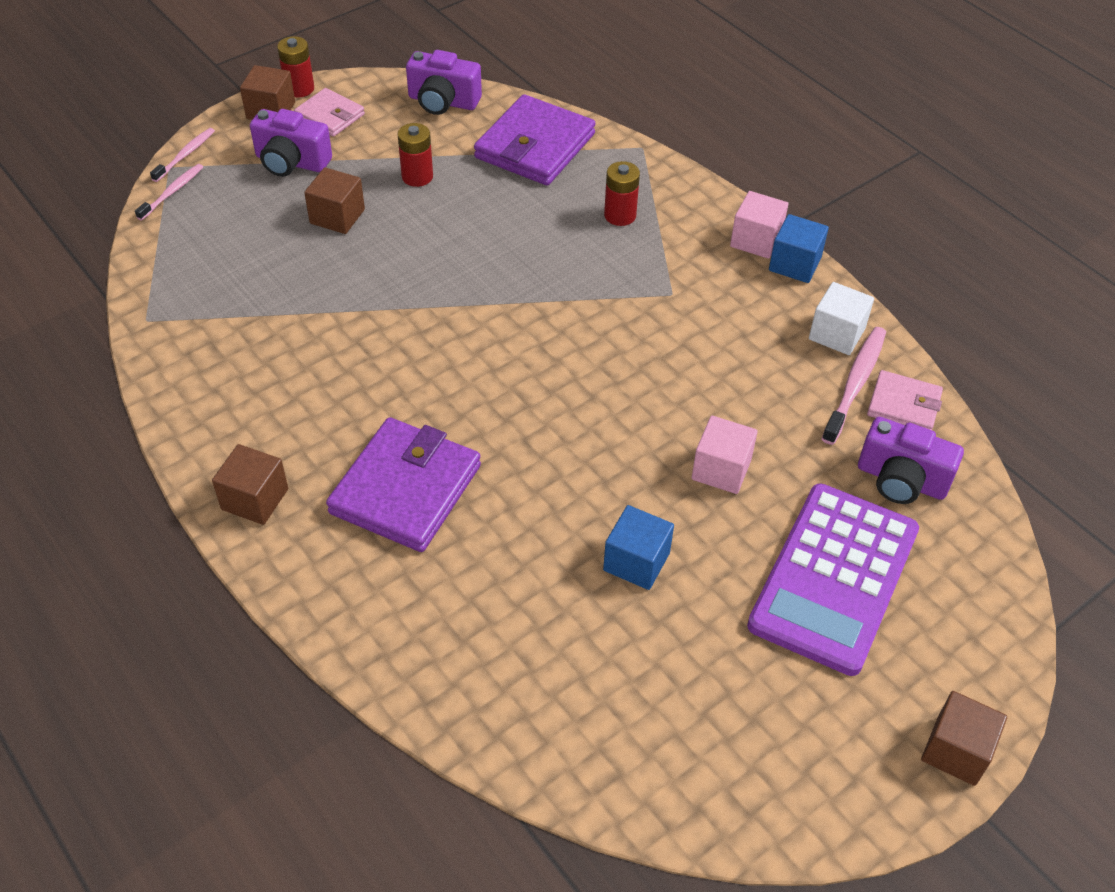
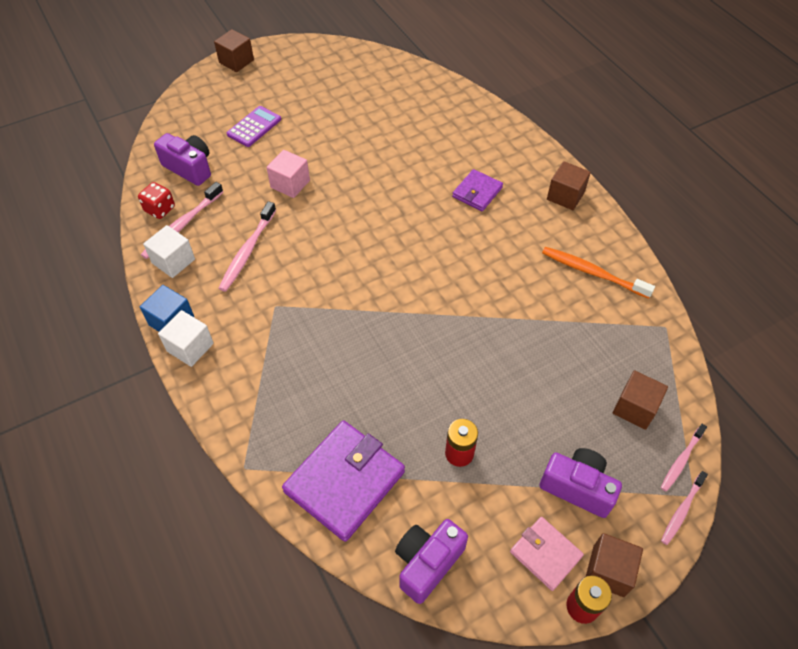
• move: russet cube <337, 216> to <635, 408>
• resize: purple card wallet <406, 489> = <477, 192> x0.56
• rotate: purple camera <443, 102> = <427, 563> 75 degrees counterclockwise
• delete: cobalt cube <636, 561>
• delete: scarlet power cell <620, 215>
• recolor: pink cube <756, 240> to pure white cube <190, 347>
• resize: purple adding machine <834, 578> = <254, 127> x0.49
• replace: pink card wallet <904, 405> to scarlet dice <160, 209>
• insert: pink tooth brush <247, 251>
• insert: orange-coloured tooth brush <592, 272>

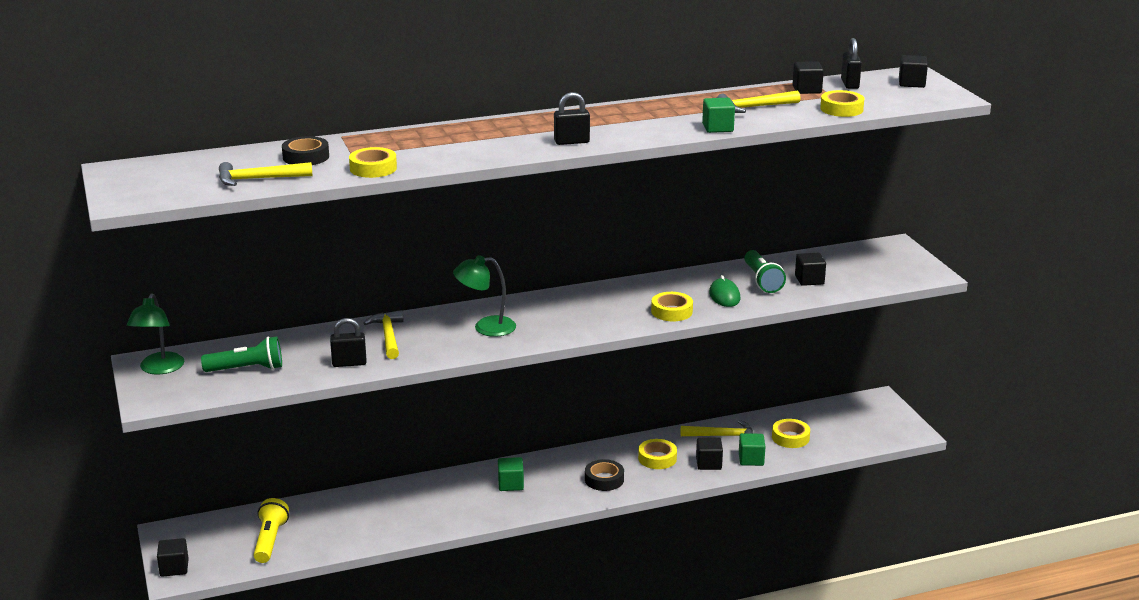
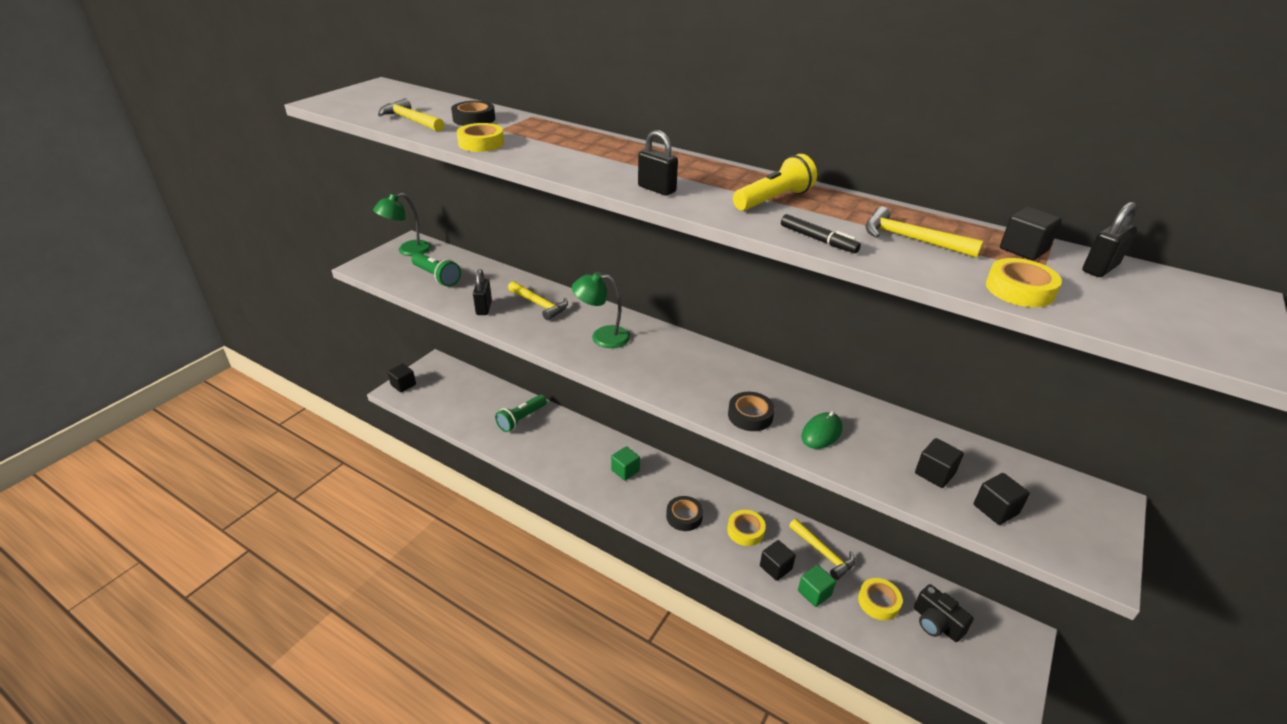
• move: yellow pocket torch <270, 540> to <774, 199>
• rotate: jet-black padlock <349, 363> = <484, 308> 45 degrees clockwise
• rotate: yellow carpenter's hammer <388, 336> = <539, 304> 90 degrees clockwise
• rotate: emerald desk lamp <486, 327> = <602, 337> 45 degrees counterclockwise
• recolor: yellow tape <671, 311> to jet-black tape <750, 416>
• replace: emerald cube <717, 128> to jet-black marker <818, 240>
• move: emerald pocket torch <762, 281> to <521, 419>
• move: jet-black cube <911, 83> to <995, 509>
• insert: jet-black camera <936, 623>

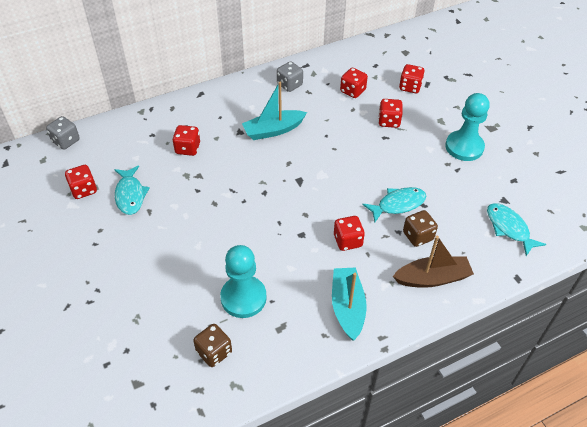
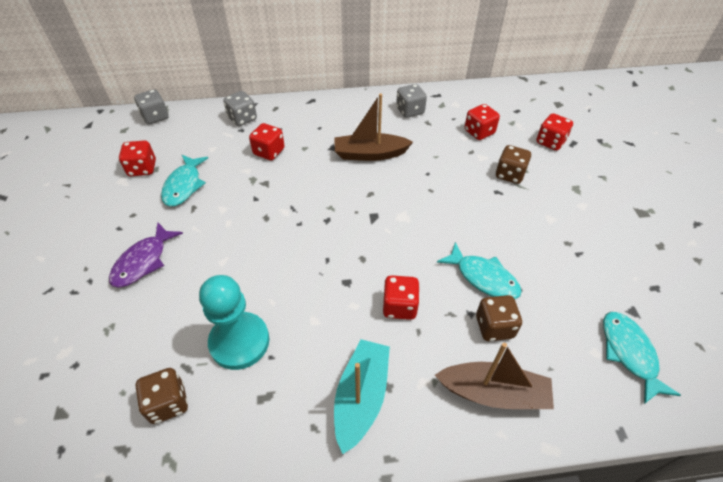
• recolor: turquoise sailboat <273, 130> to russet sailboat <370, 154>
• rotate: turquoise fish <398, 204> = <483, 277> 45 degrees clockwise
• recolor: scarlet dice <389, 121> to russet dice <509, 175>
• delete: turquoise pawn <464, 147>
• insert: purple fish <143, 261>
• insert: ash-grey dice <242, 119>

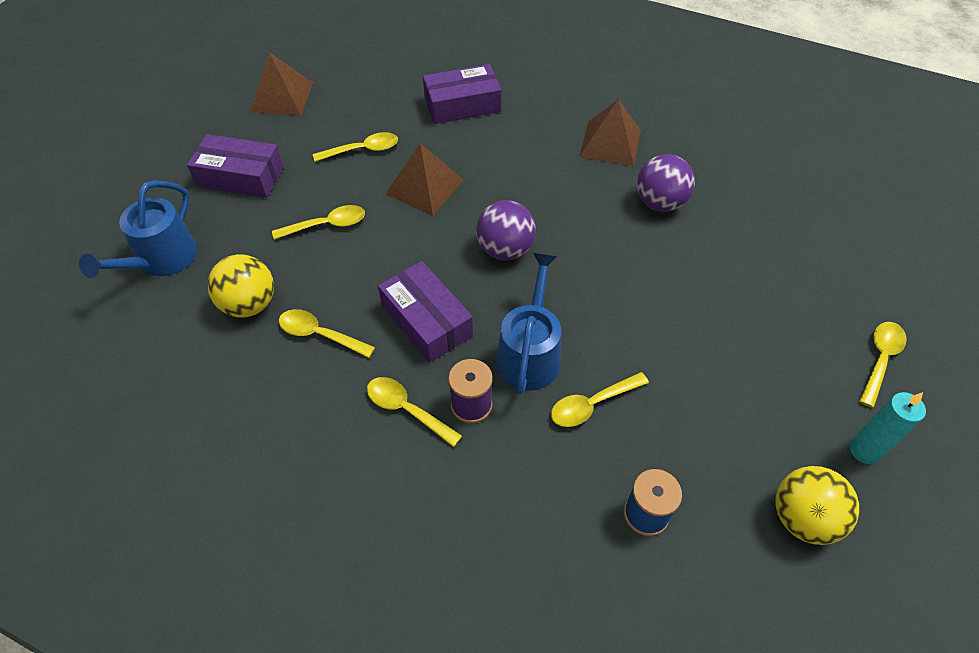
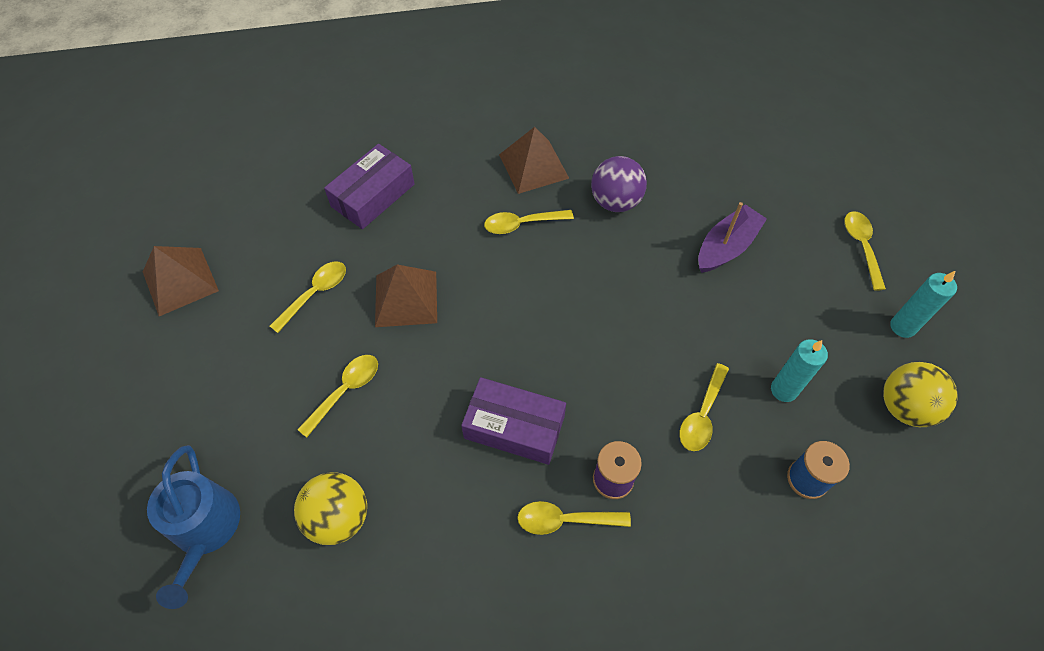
• delete: purple package <240, 176>
• move: yellow teaspoon <320, 334> to <522, 224>
• delete: purple sphere <505, 249>
• delete: cobalt watering can <529, 354>
• insert: purple sailboat <726, 247>
• insert: turquoise wax candle <784, 390>

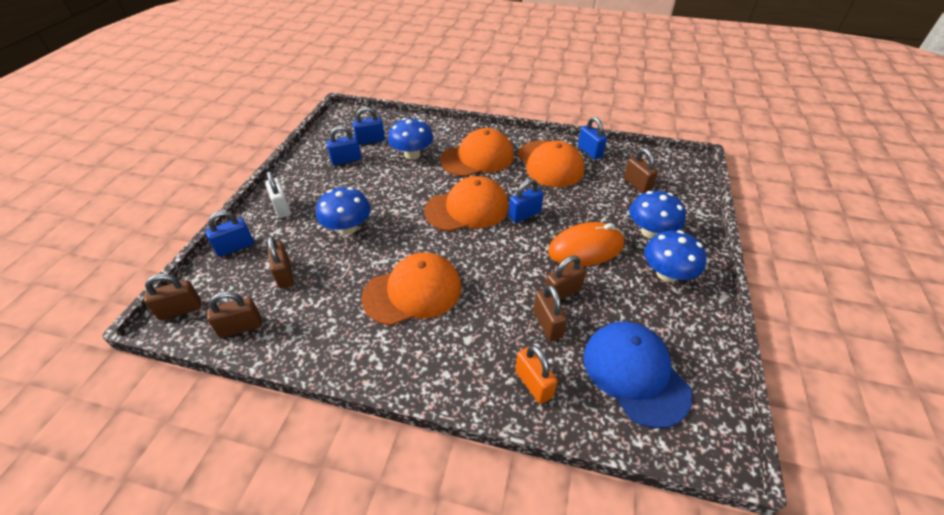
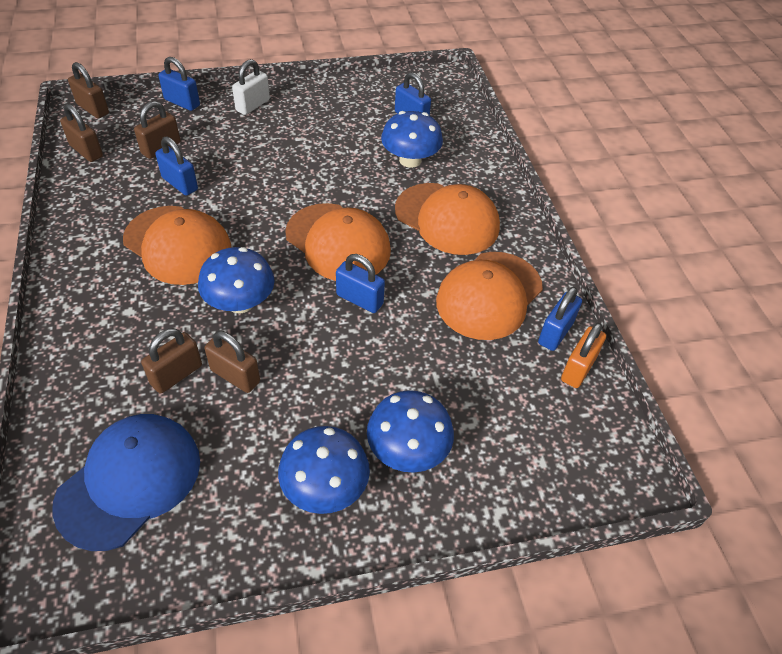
• move: cobalt toadstool <347, 228> to <240, 303>
• move: cobalt padlock <346, 160> to <180, 184>
• move: orange-coloured padlock <533, 384> to <578, 369>
• delete: orange-coloured computer mouse <585, 248>
• delete: russet padlock <637, 184>

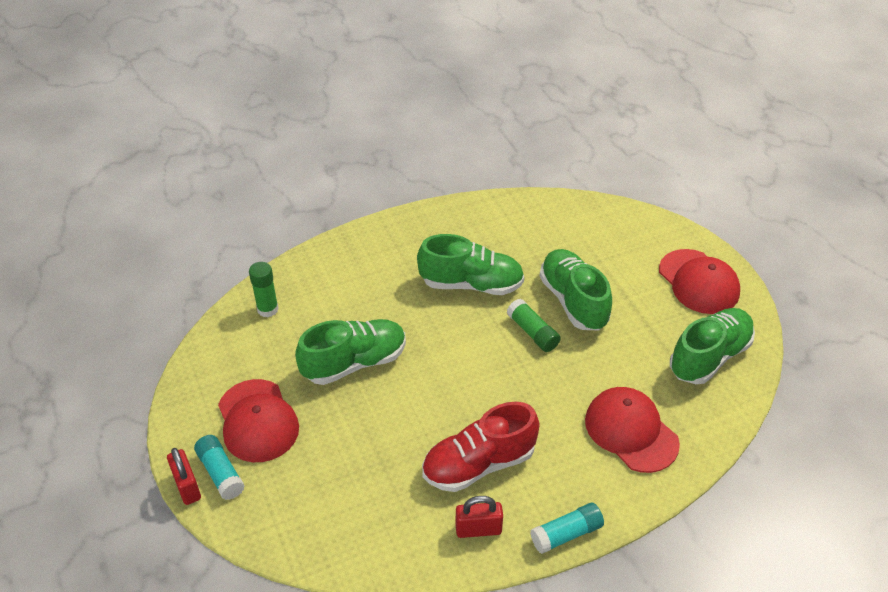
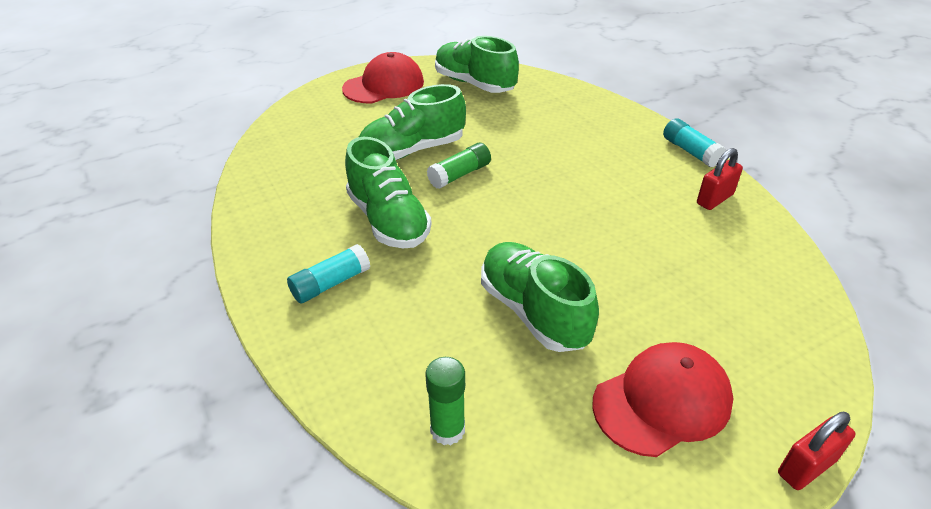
• move: turquoise glue <221, 473> to <330, 283>
• rotate: emerald sneaker <471, 284> = <388, 220> 150 degrees clockwise
• delete: scarlet sneaker <478, 464>
• rotate: scarlet padlock <478, 529> = <714, 199> 60 degrees clockwise
• delete: scarlet baseball cap <631, 431>

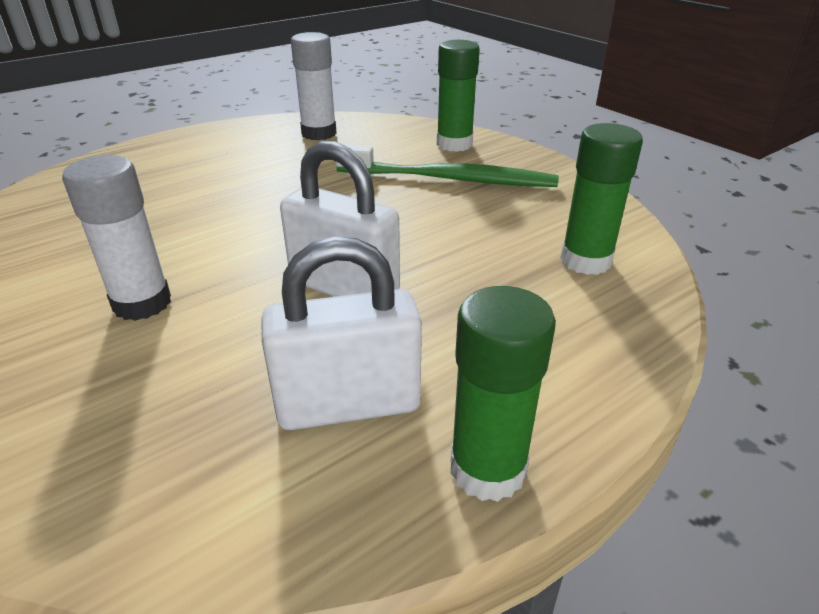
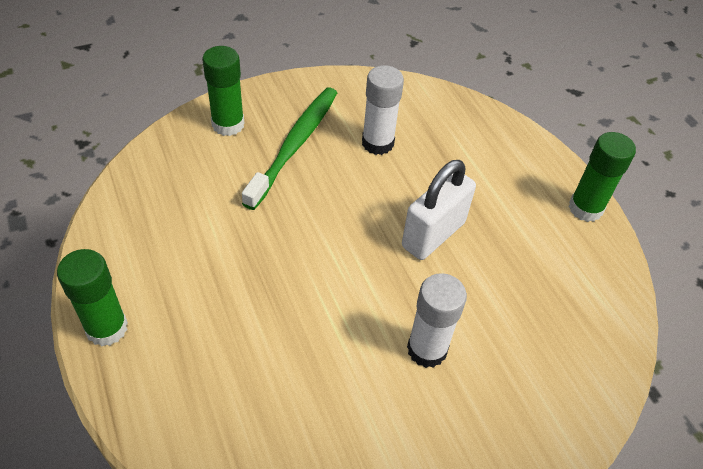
• delete: pure white padlock <348, 405>
• move: pure white glue <319, 133> to <377, 143>
• move: emerald glue <586, 261> to <107, 328>

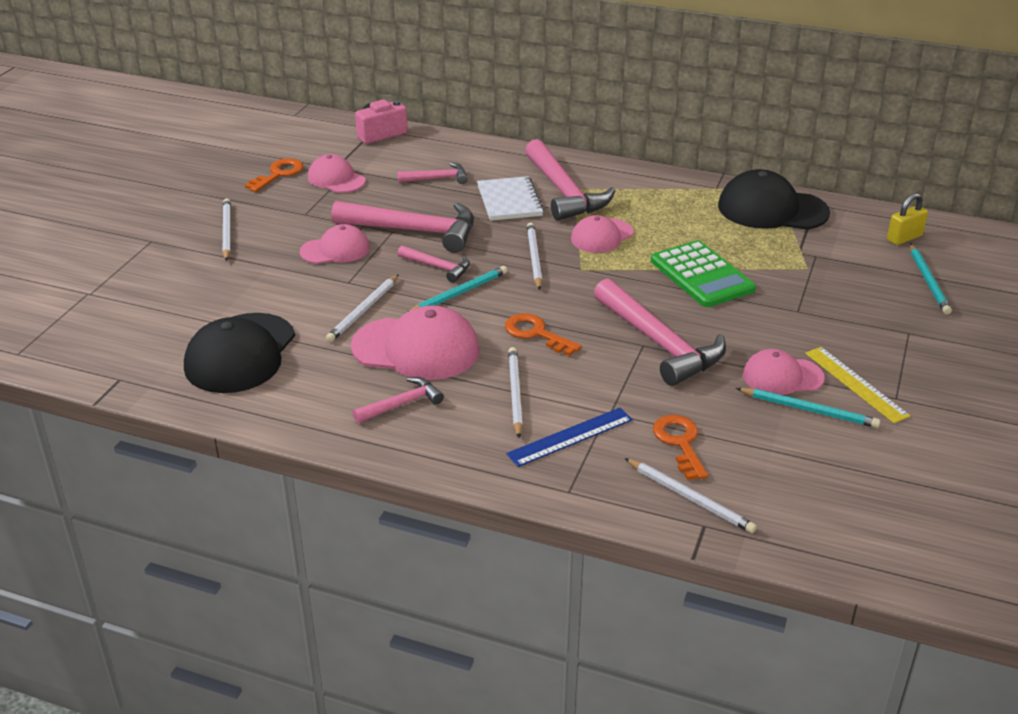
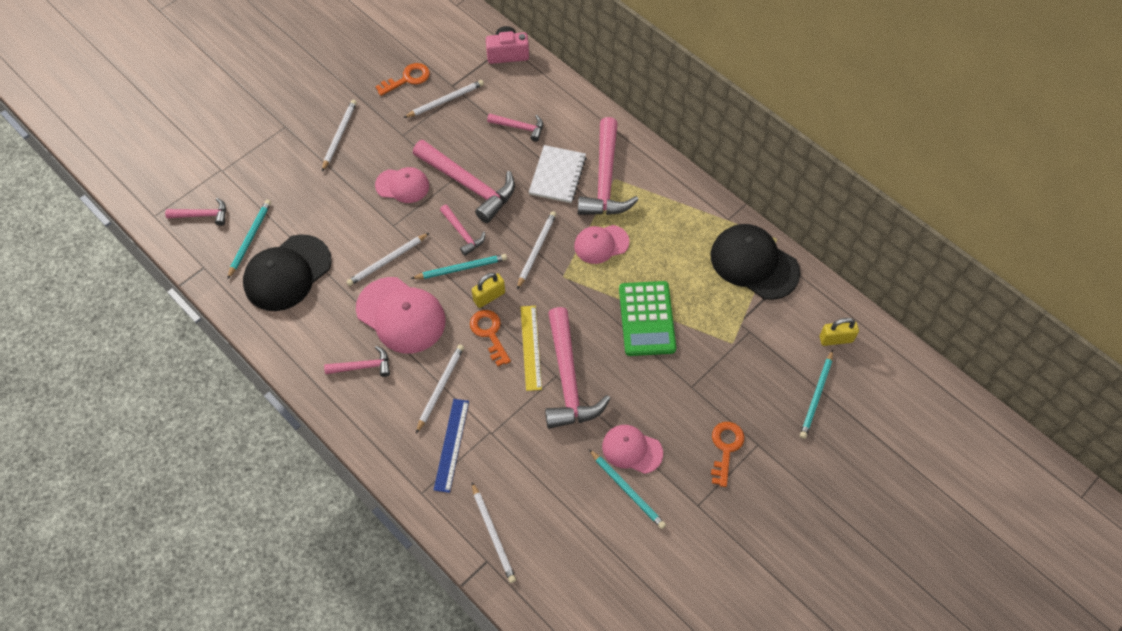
• replace: pink baseball cap <336, 179> to pure white lead pencil <445, 100>
• rotate: cobalt straightedge <570, 437> = <451, 445> 75 degrees counterclockwise
• move: orange-coloured door key <680, 443> to <725, 448>
• move: yellow straightedge <856, 384> to <531, 347>
• insert: pink carpenter's hammer <202, 215>
• insert: turquoise lead pencil <250, 239>
• insert: yellow padlock <489, 297>

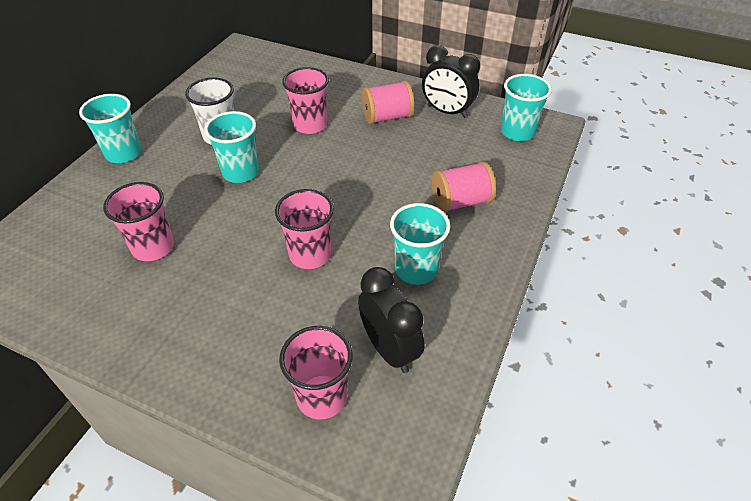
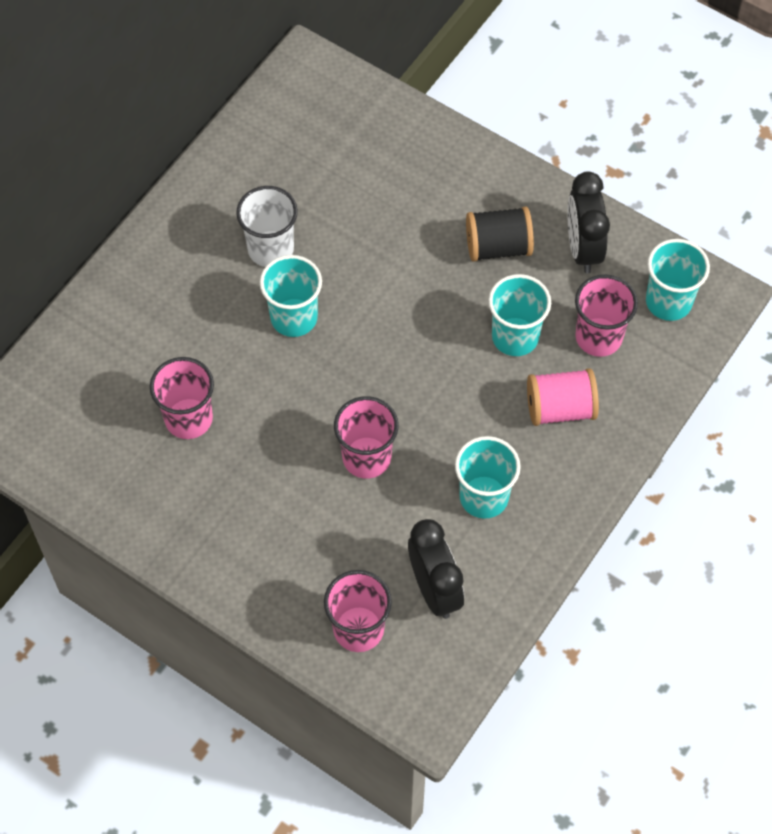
• move: turquoise beaker <124, 153> to <515, 337>
• move: pink beaker <310, 125> to <598, 337>
• recolor: pink spool <387, 117> to jet-black spool <498, 247>
• rotate: jet-black bedside clock <447, 112> = <583, 248> 45 degrees clockwise

